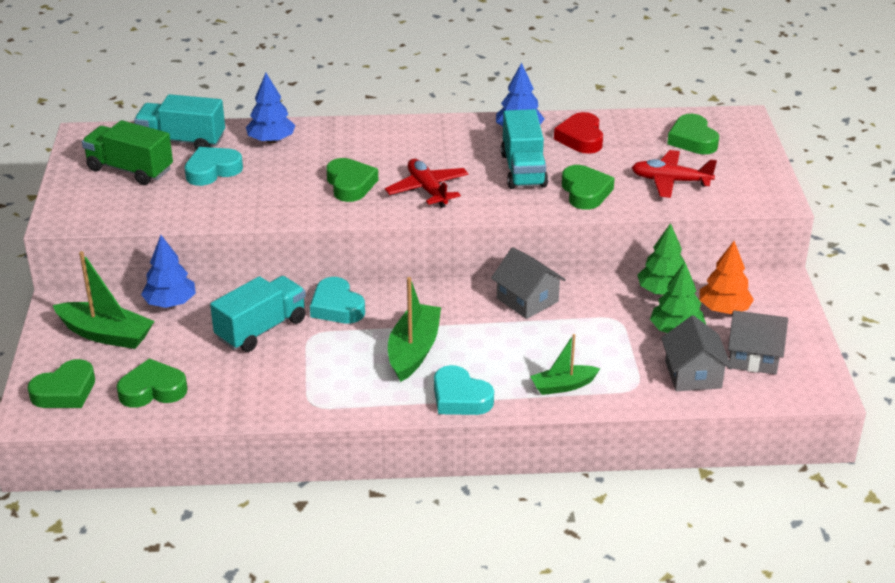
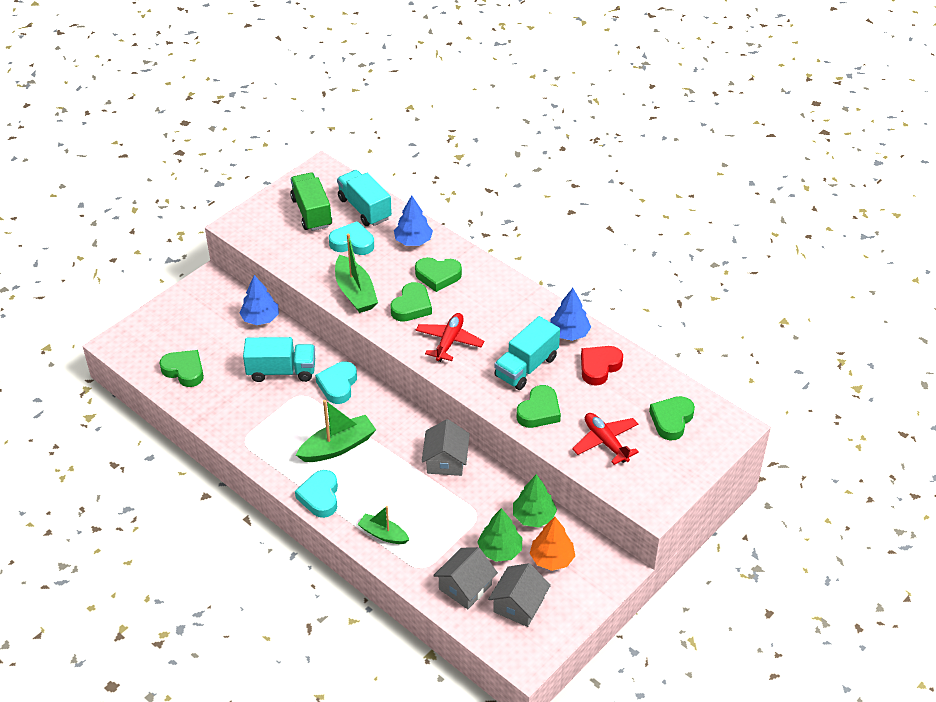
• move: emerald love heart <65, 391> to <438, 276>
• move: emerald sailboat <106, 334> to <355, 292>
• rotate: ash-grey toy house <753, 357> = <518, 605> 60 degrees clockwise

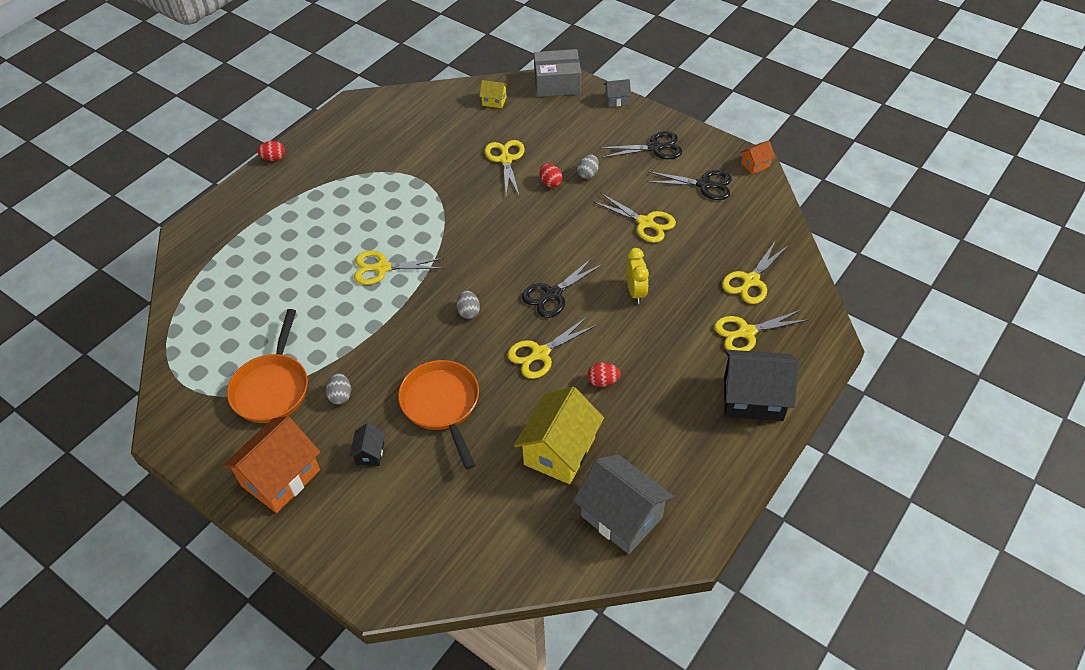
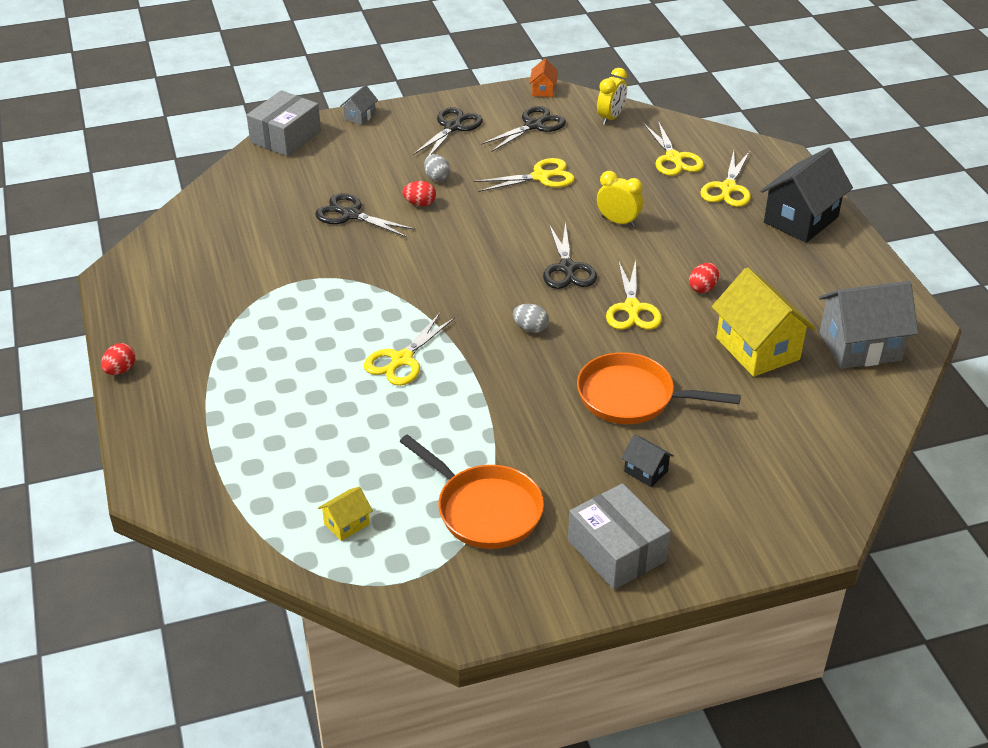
• replace: orange-coloured toy house <280, 478> to ash-grey package <616, 550>
• delete: ash-grey toy egg <340, 396>
• move: yellow toy house <494, 101> to <346, 524>
• recolor: yellow shears <506, 159> to jet-black shears <350, 214>
• insert: yellow bedside clock <610, 118>

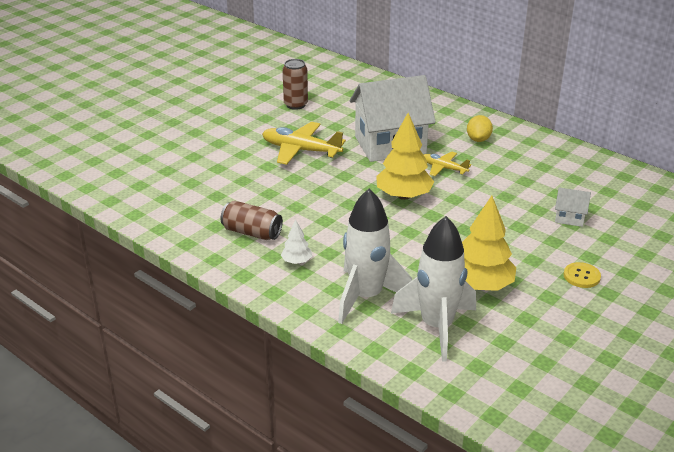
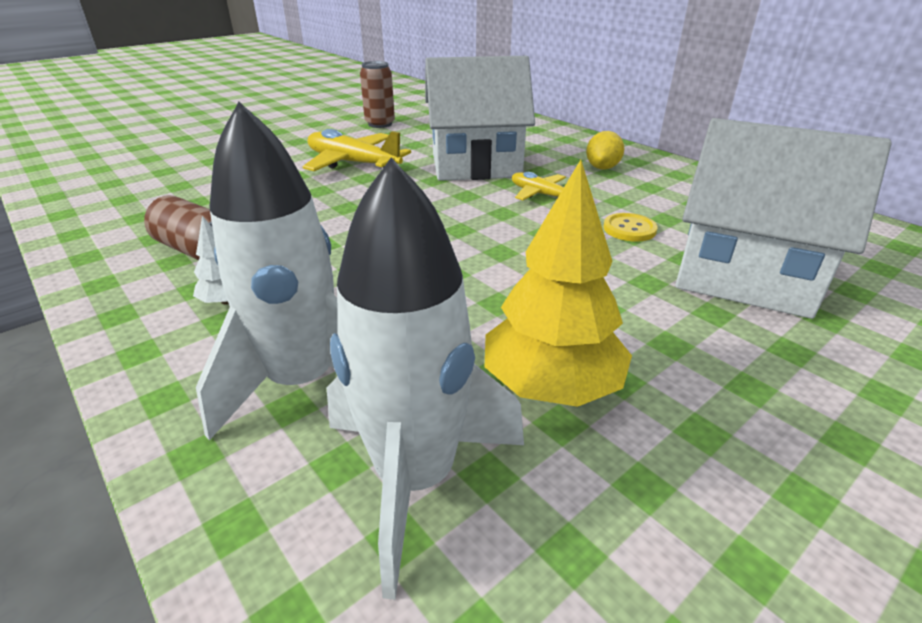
• delete: yellow fir tree <404, 196>
• resize: pure white toy house <569, 218> = <744, 277> x2.43
• move: yellow shirt button <581, 276> to <629, 229>

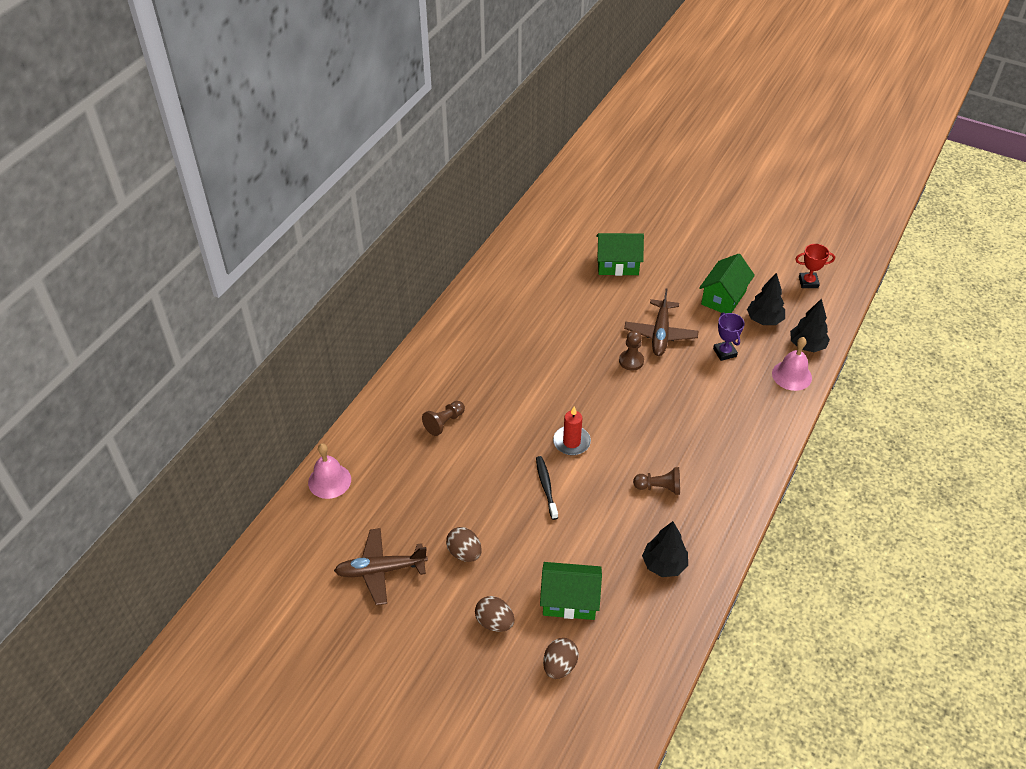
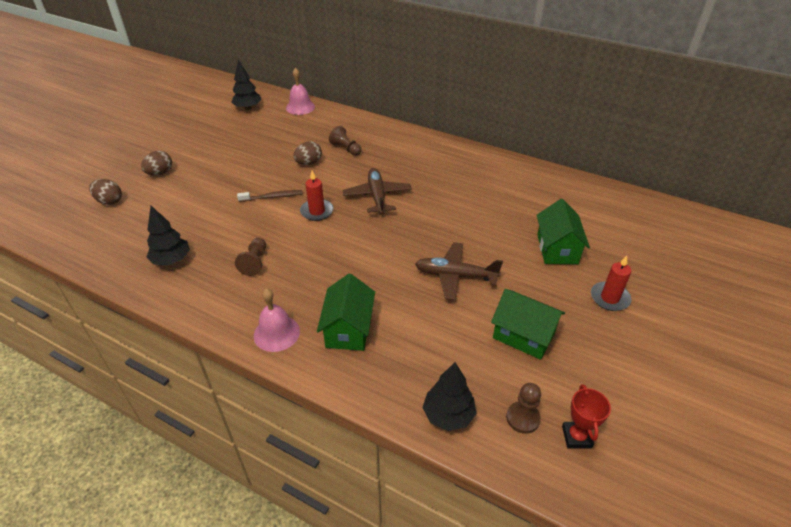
• move: russet plane <380, 570> to <377, 196>
• move: russet toy egg <464, 553> to <309, 163>
• recolor: jet-black tooth brush <546, 487> to russet tooth brush <272, 197>
• move: emerald toy house <569, 600> to <348, 329>
• move: russet pawn <631, 361> to <522, 418>
• delete: purple prize cup <724, 352>
• move: jet-black fir tree <764, 320> to <248, 108>
• move: pink hand bell <792, 375> to <276, 333>
• insert: scarlet wax candle <609, 298>

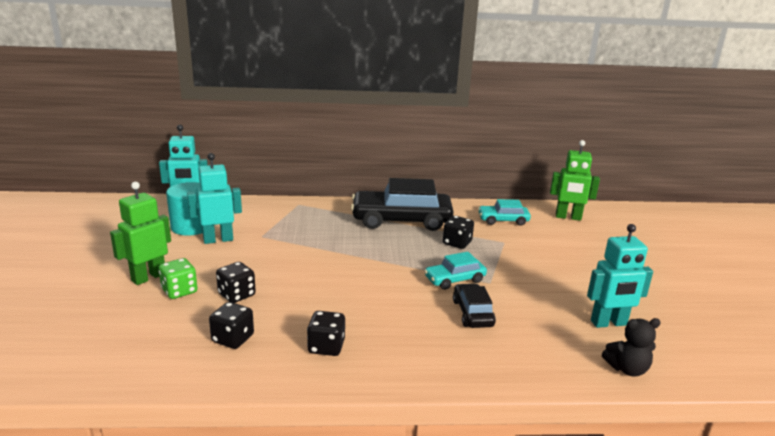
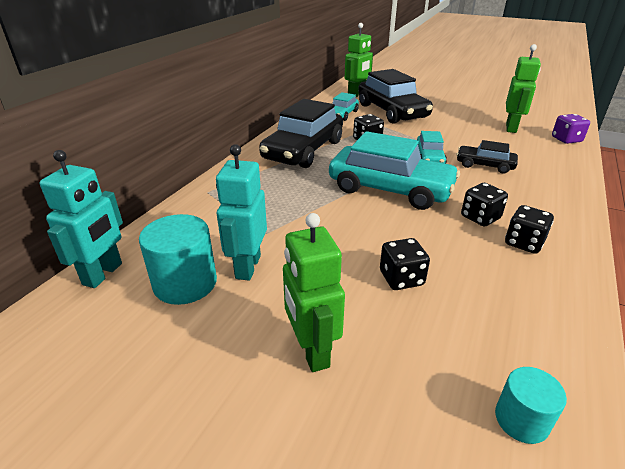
• delete: emerald dice <179, 291>
• move: jet-black dice <233, 339> to <480, 217>
• recolor: turquoise robot <608, 323> to emerald robot <511, 128>
• replace: jet-black stuffed bear <627, 369> to purple dice <566, 139>
• insert: turquoise toy car <390, 189>
• insert: jet-black toy car <392, 111>
• insert: turquoise cylinder <521, 420>

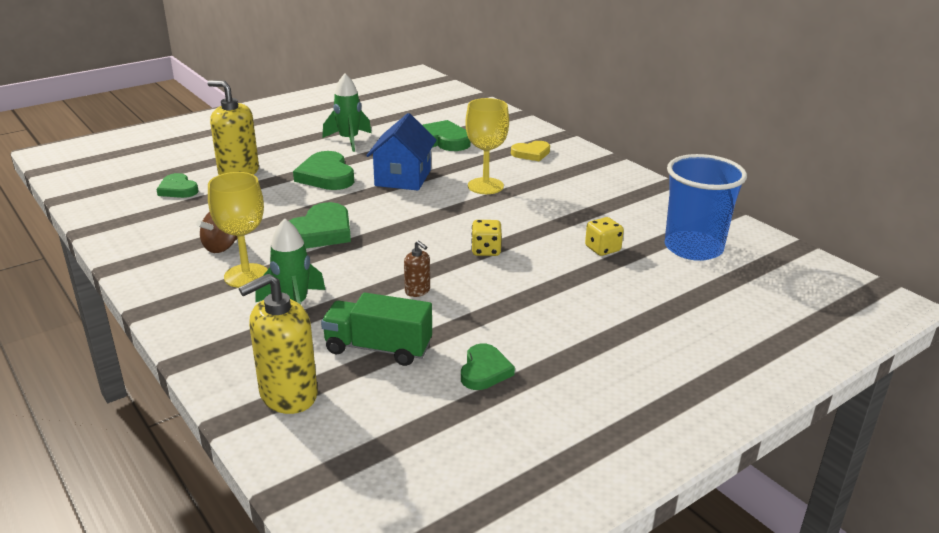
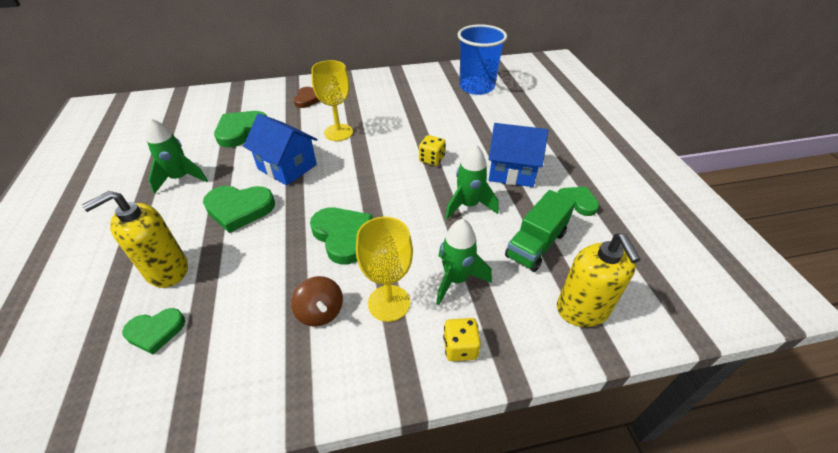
• replace: russet soap dispenser <417, 291> to emerald rocket <468, 205>
• recolor: yellow love heart <531, 153> to russet love heart <307, 99>
• move: yellow dice <602, 249> to <460, 347>
• insert: cobalt toy house <512, 171>

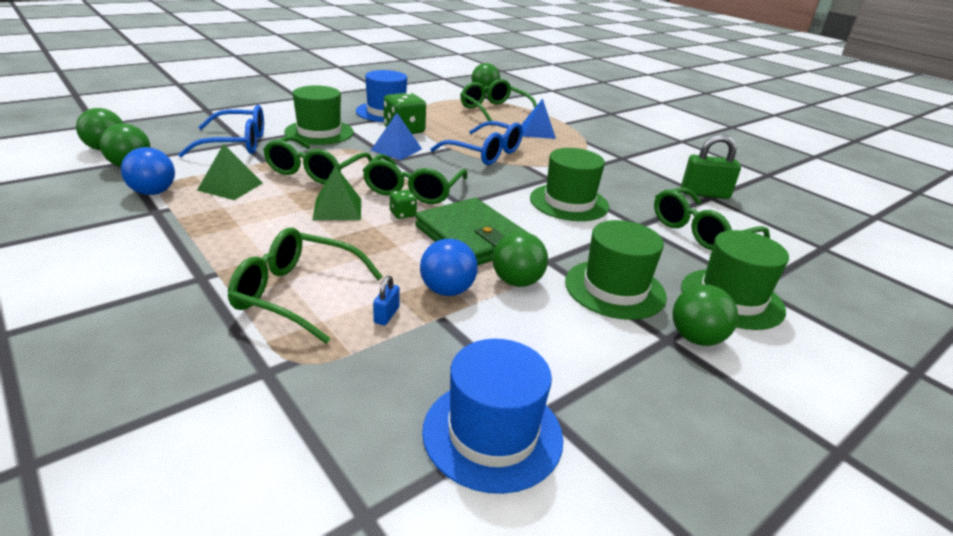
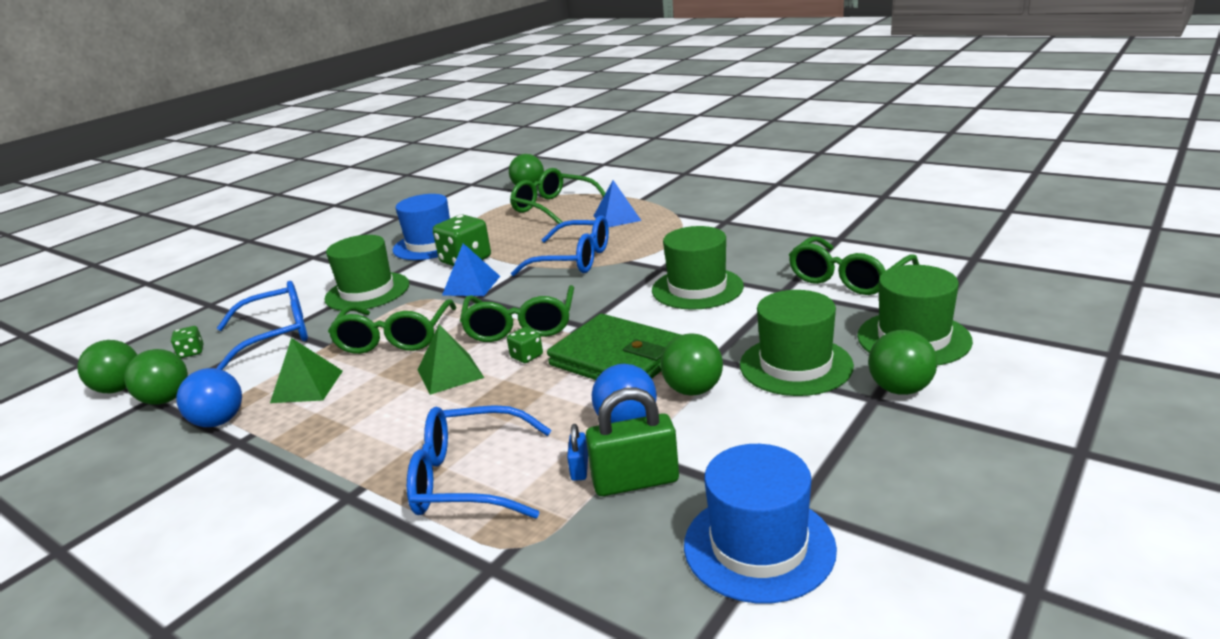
• recolor: emerald eyeglasses <296, 294> to cobalt eyeglasses <468, 479>
• move: emerald padlock <704, 194> to <635, 481>
• insert: emerald dice <191, 352>

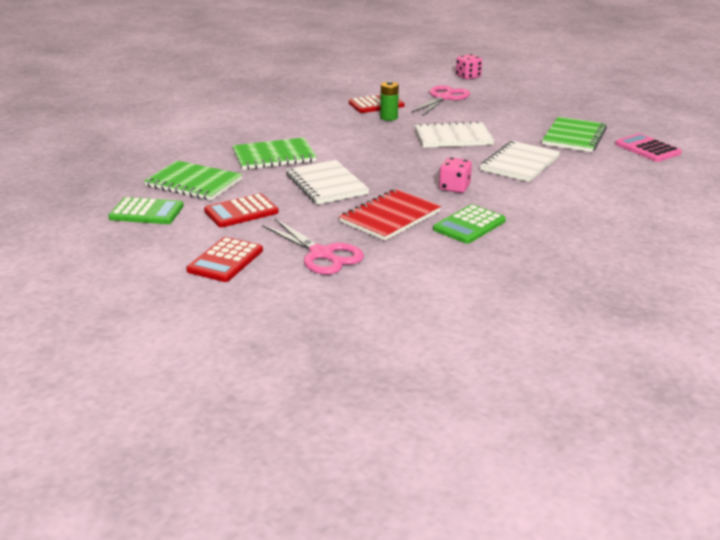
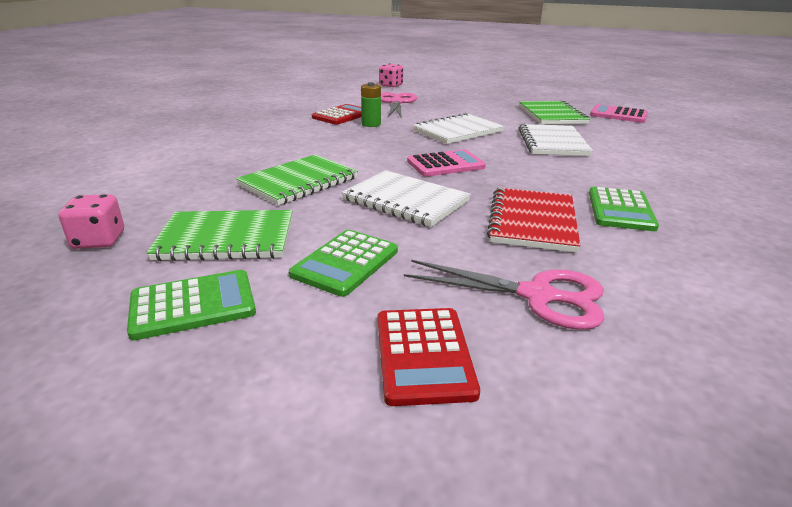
• recolor: scarlet adding machine <241, 212> to emerald adding machine <345, 263>
• move: pink dice <454, 188> to <99, 240>
• insert: pink adding machine <445, 164>

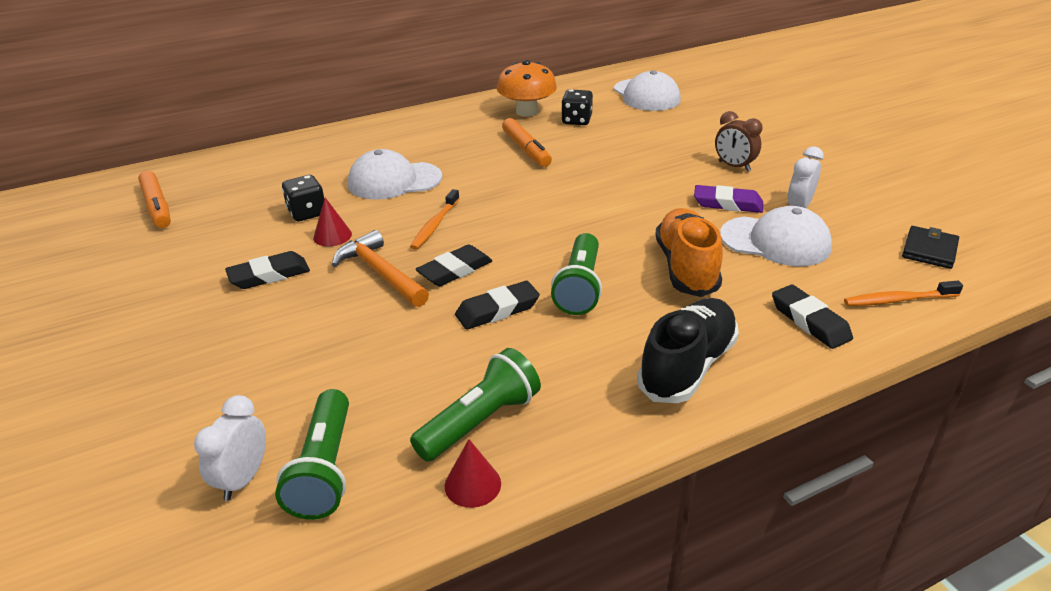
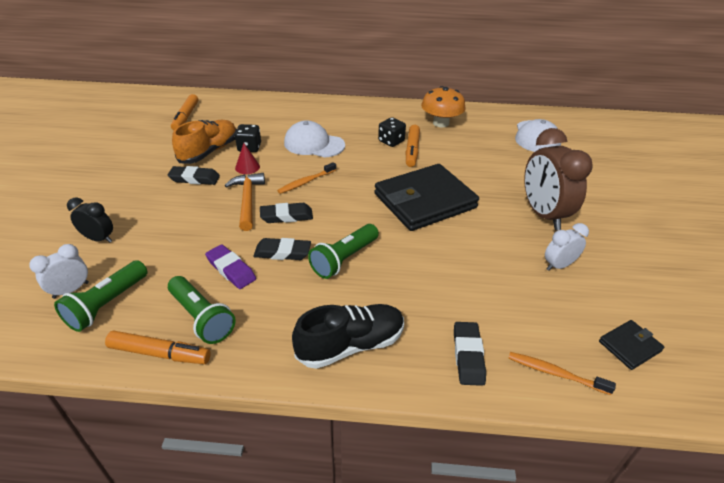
• rotate: emerald pocket torch <480, 421> = <202, 318> 60 degrees clockwise
• replace: scarlet solid cone <472, 484> to orange-coloured marker <160, 353>
• move: jet-black dice <576, 120> to <391, 141>
• move: orange-coloured sneaker <686, 267> to <209, 152>
• move: purple pencil eraser <727, 204> to <231, 269>
• resize: russet bedside clock <734, 166> = <543, 214> x1.93
• delete: pure white baseball cap <775, 241>
• insert: jet-black bedside clock <99, 239>
• insert: jet-black card wallet <425, 201>

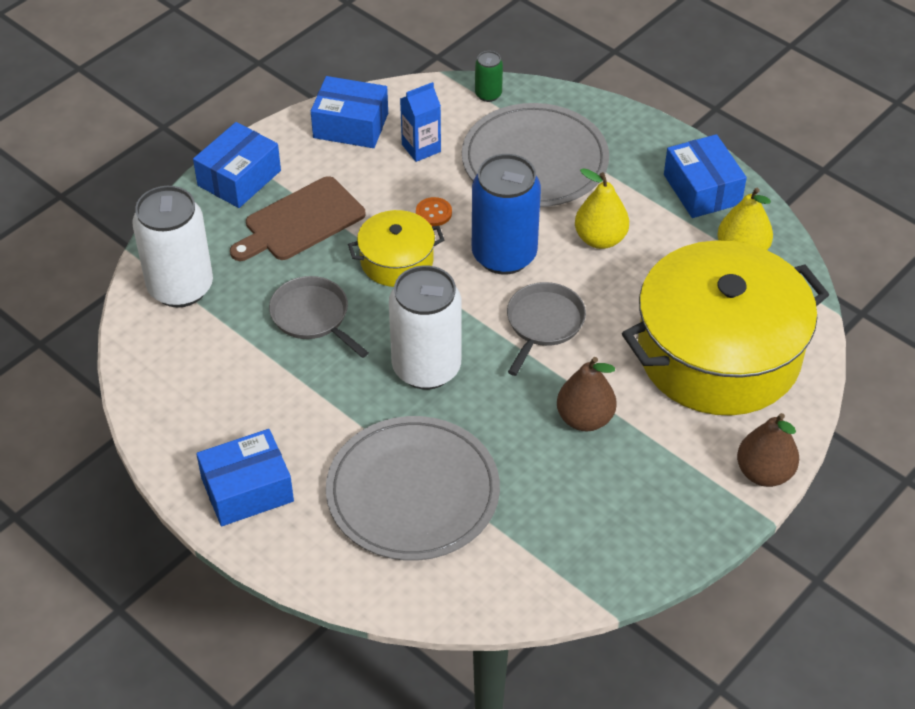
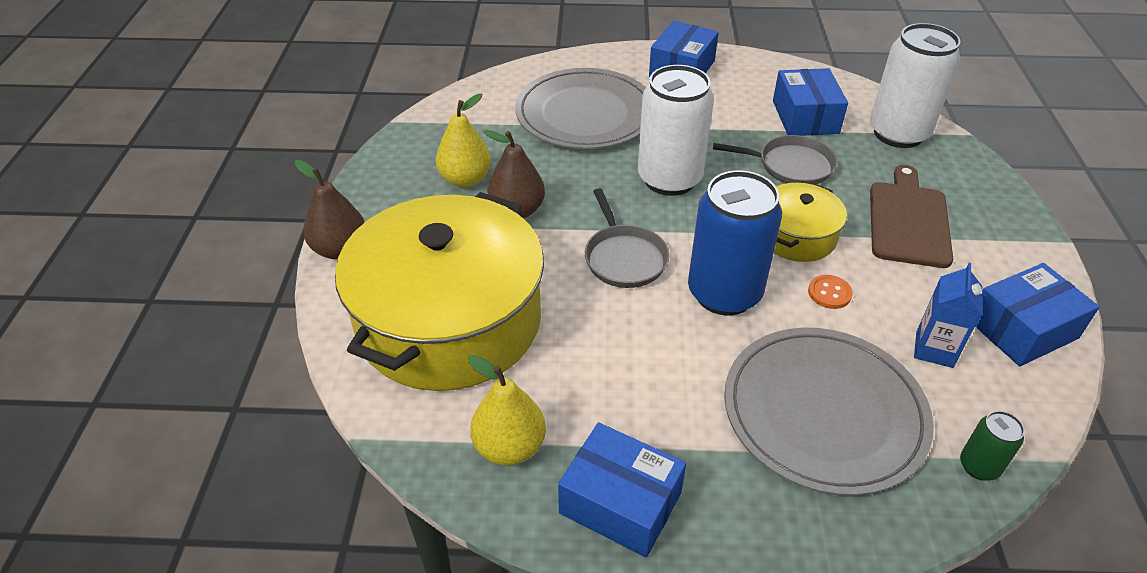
• move: cobalt package <239, 178> to <805, 117>
• move: yellow pear fruit <600, 239> to <465, 179>

